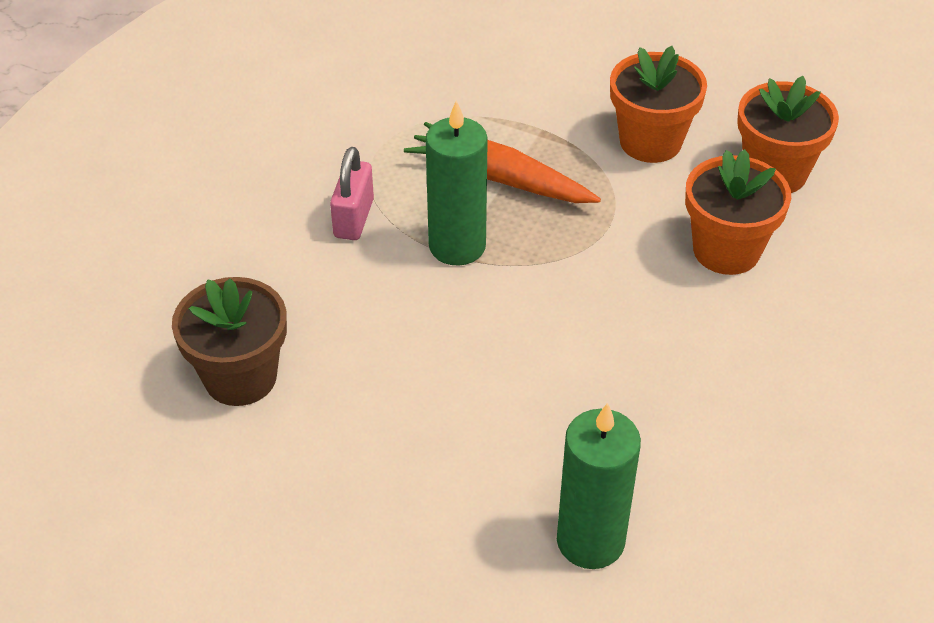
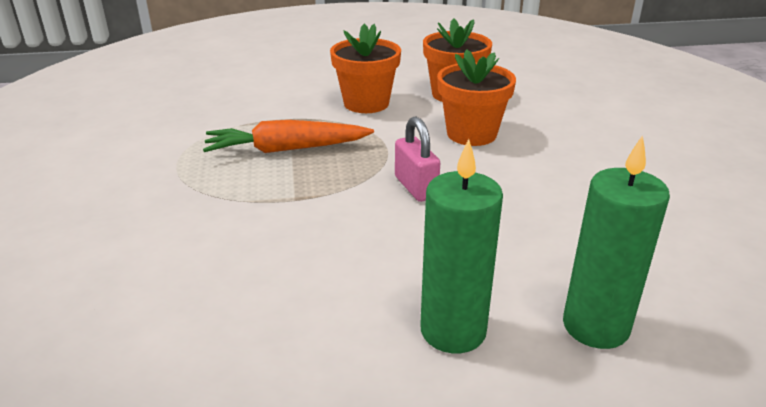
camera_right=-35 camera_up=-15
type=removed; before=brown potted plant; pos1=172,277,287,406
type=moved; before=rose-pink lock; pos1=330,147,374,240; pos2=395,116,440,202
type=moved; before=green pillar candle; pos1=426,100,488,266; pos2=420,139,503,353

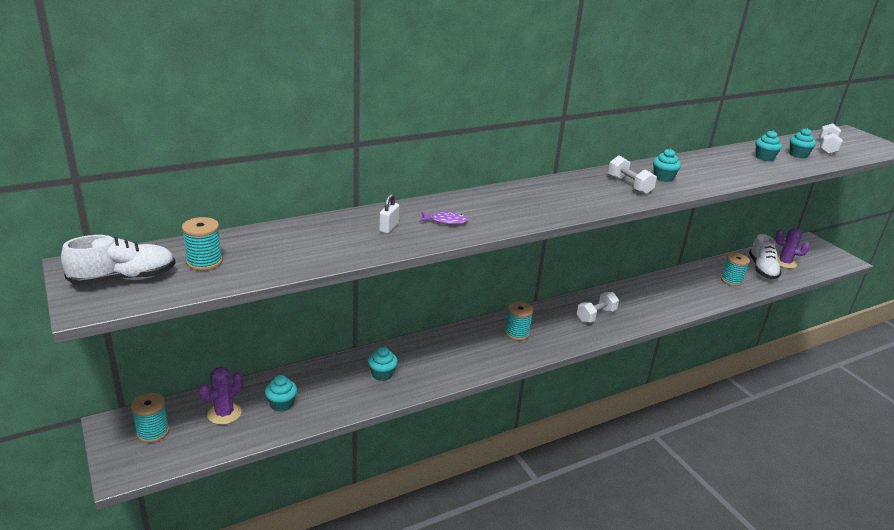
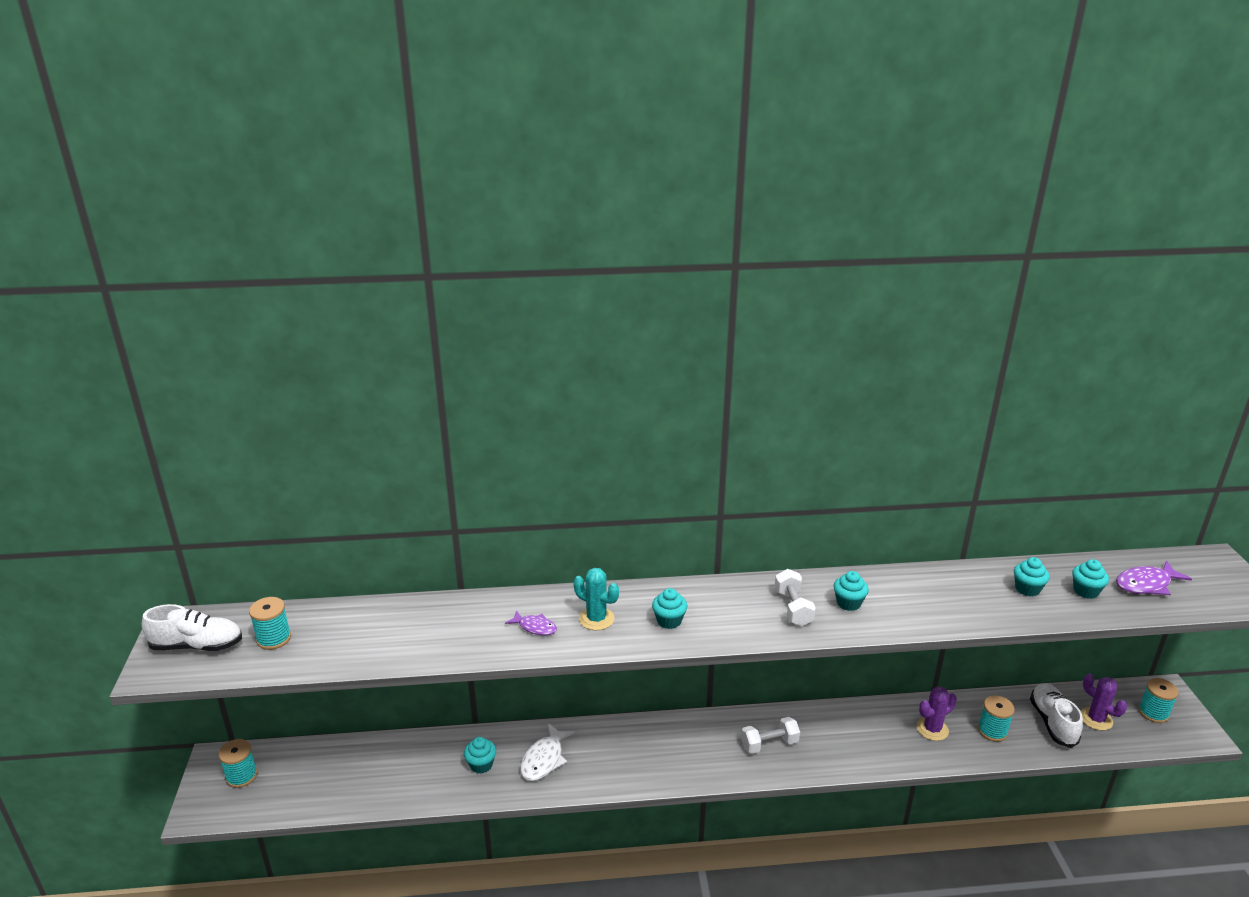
camera_right=25 camera_up=0
type=moved; before=violet prickly plant; pos1=199,367,243,425; pos2=916,687,957,741
type=moved; before=aqua fairy cake; pos1=265,375,297,412; pos2=652,588,687,629
type=removed; before=white lock; pos1=379,194,399,234
type=moved; before=aqua bobbin; pos1=505,301,533,340; pos2=1139,678,1179,723
type=turned; before=white sneaker; pos1=749,234,782,279; pos2=1030,683,1083,748; turn=150
type=replaced; before=white free weight; after=violet fish; pos1=819,123,843,154; pos2=1116,561,1192,595
type=added; after=white fish; pos2=520,723,575,781
type=added; after=aqua prickly plant; pos2=574,568,619,630

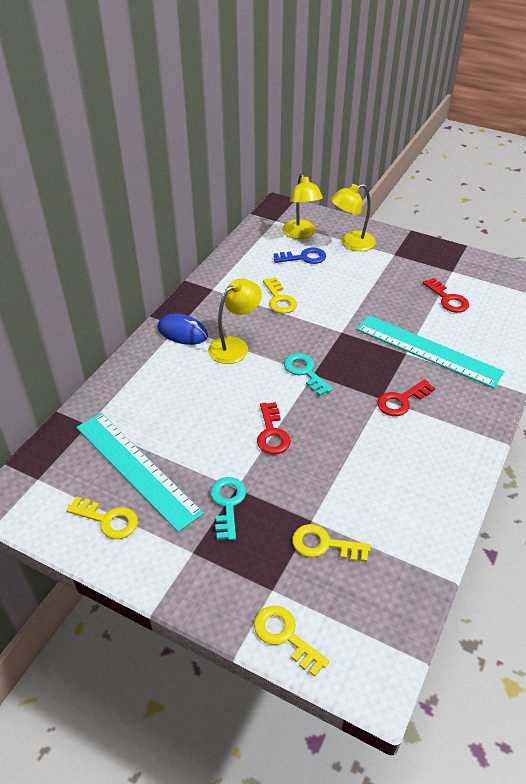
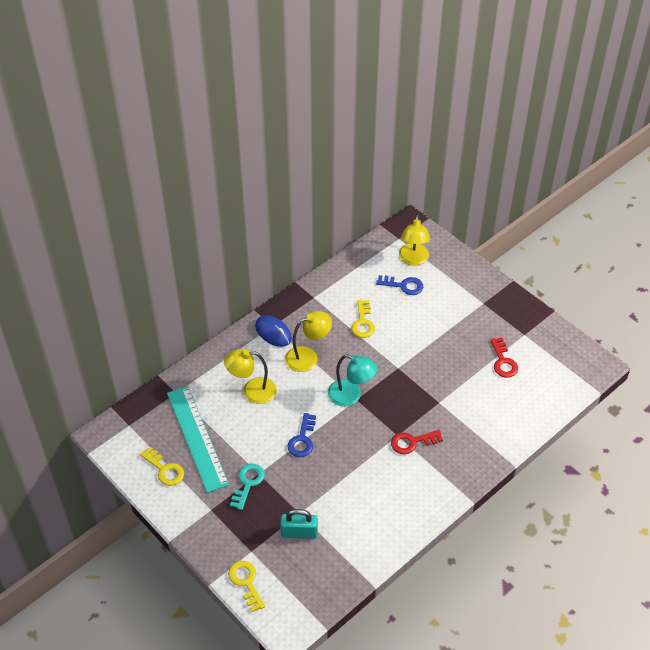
camera_right=20 camera_up=5
type=recoloured; before=red door key; after=royal blue door key; pos1=257,402,291,454; pos2=287,413,316,457
type=replaced; before=aqua door key; after=aqua lamp; pos1=284,353,333,396; pos2=328,354,377,406
type=replaced; before=golden door key; after=aqua lock; pos1=292,524,371,562; pos2=280,509,318,539
type=moved; before=golden lamp; pos1=331,184,376,251; pos2=224,349,277,404
type=removed; before=aqua straightedge; pos1=357,315,505,388

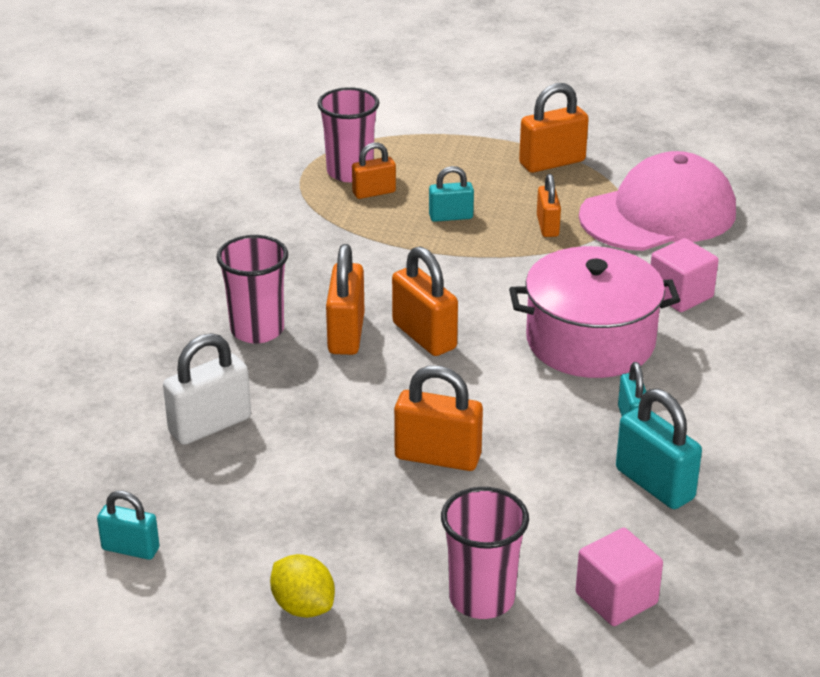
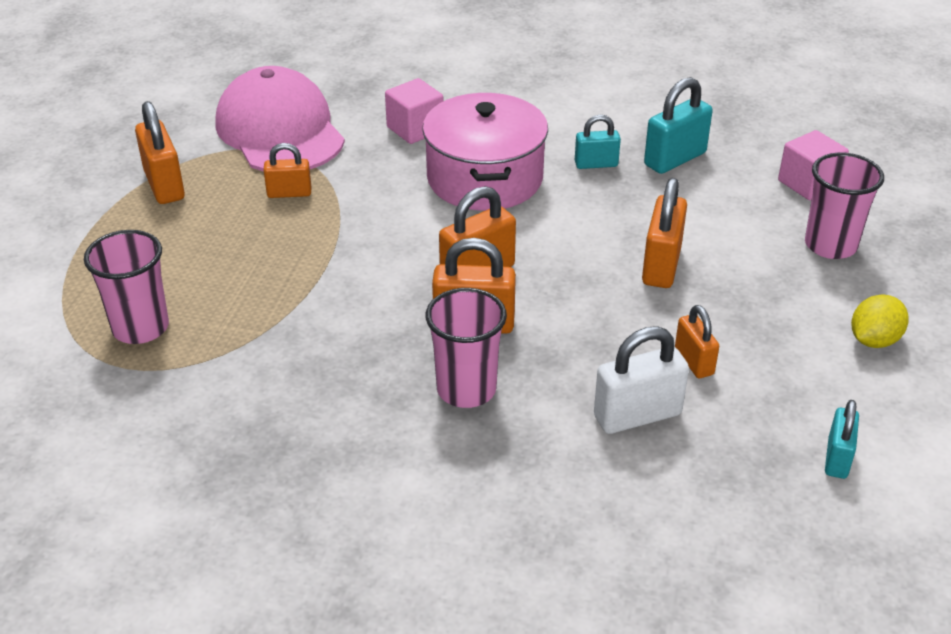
camera_right=-90 camera_up=5
type=turned; before=white lock; pos1=163,333,251,445; pos2=594,326,689,434; turn=-75
type=moved; before=bright orange lock; pos1=352,142,396,199; pos2=675,305,719,378
type=removed; before=aqua lock; pos1=429,166,474,222

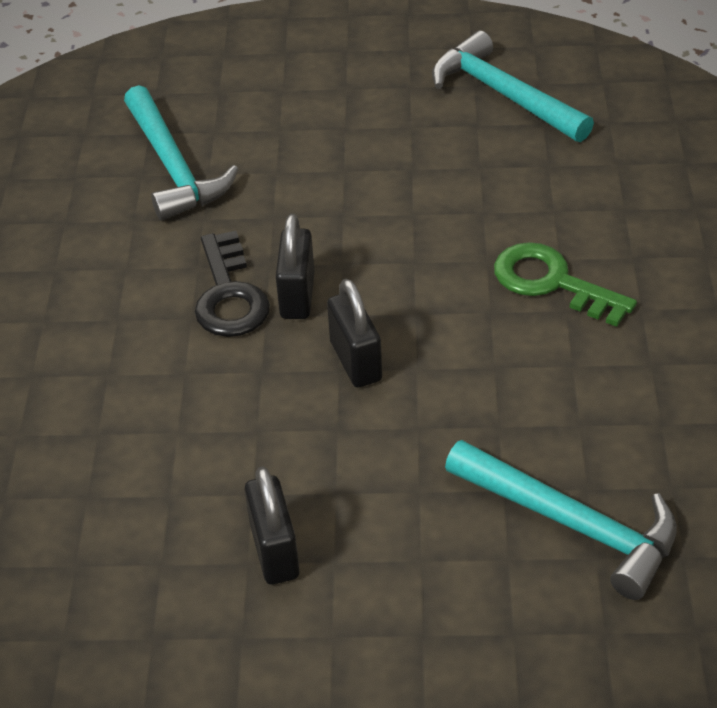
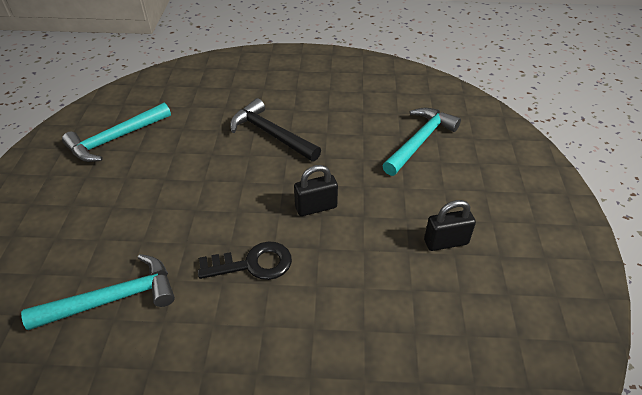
camera_right=-90 camera_up=0
type=removed; before=ebony lock; pos1=275,214,314,319
type=replaced; before=green door key; after=ebony carpenter's hammer; pos1=494,242,637,327; pos2=230,98,321,161

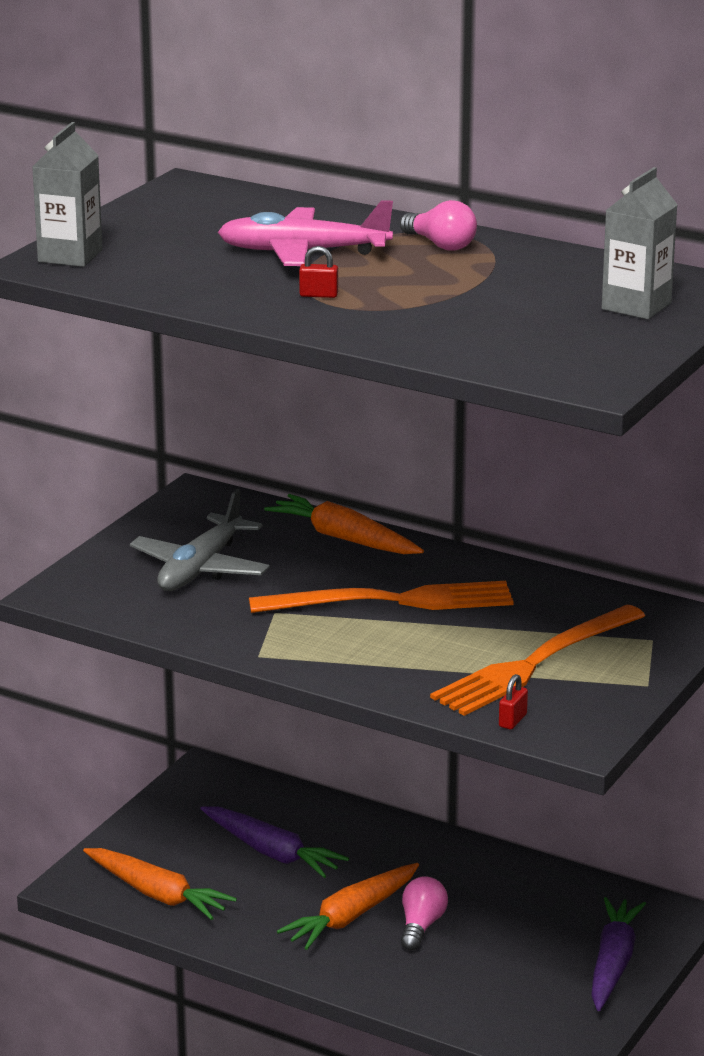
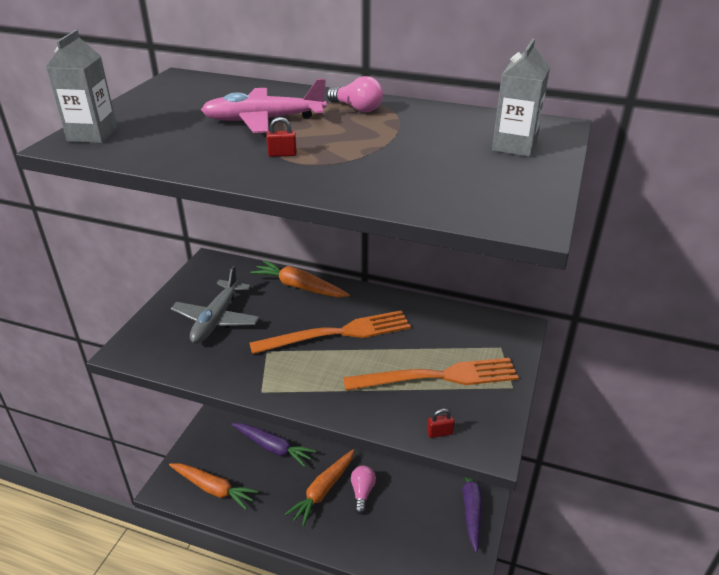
camera_right=-10 camera_up=10
type=turned; before=bright orange fork; pos1=430,605,645,716; pos2=343,358,519,391; turn=-135
type=turned; before=red lock; pos1=499,674,528,730; pos2=427,409,454,438; turn=60

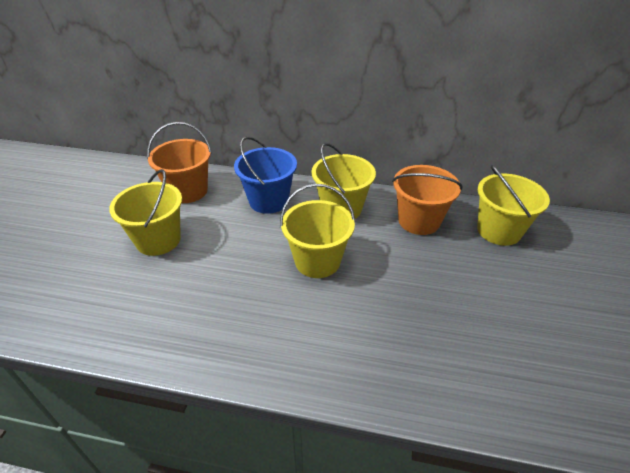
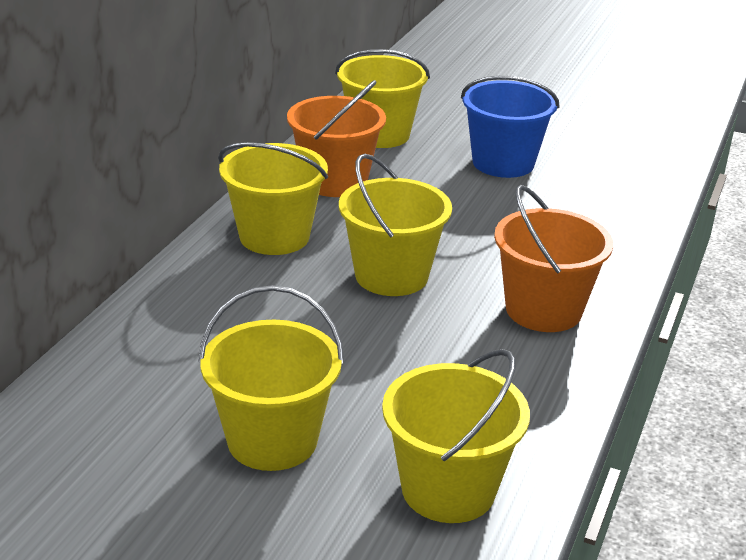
camera_right=-80 camera_up=-10
type=moved; before=bright orange pail; pos1=147,122,212,203; pos2=494,185,613,332
type=moved; before=royal blue pail; pos1=234,137,297,214; pos2=461,76,560,178
type=added; after=golden pail; pos2=382,349,530,523

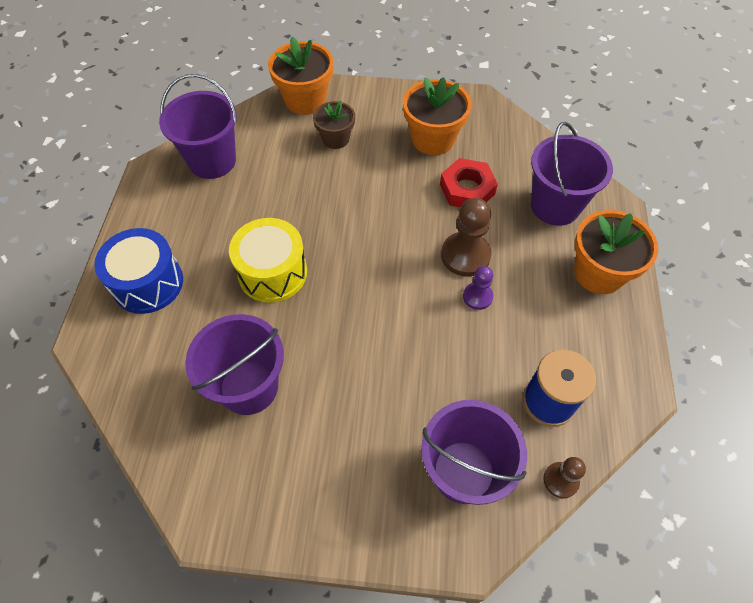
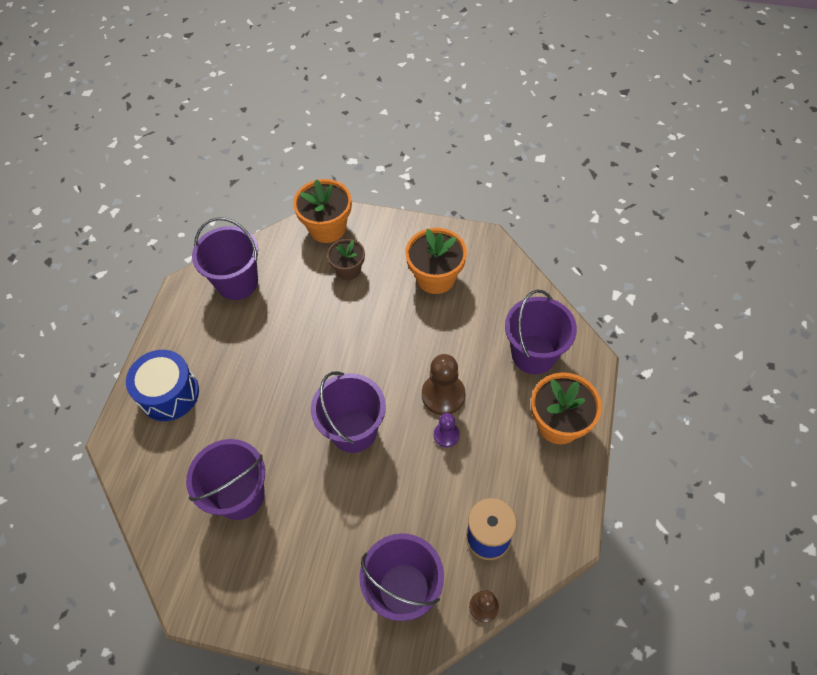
camera_right=10 camera_up=0
type=removed; before=golden snare drum; pos1=229,218,307,303
type=removed; before=red hexagon nut; pos1=440,158,498,207
type=added; after=violet pail; pos2=311,371,386,453

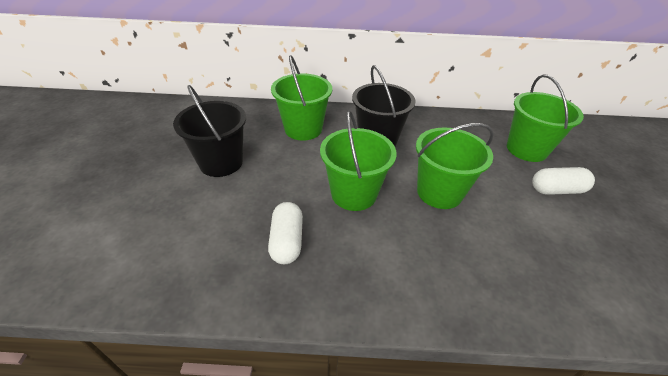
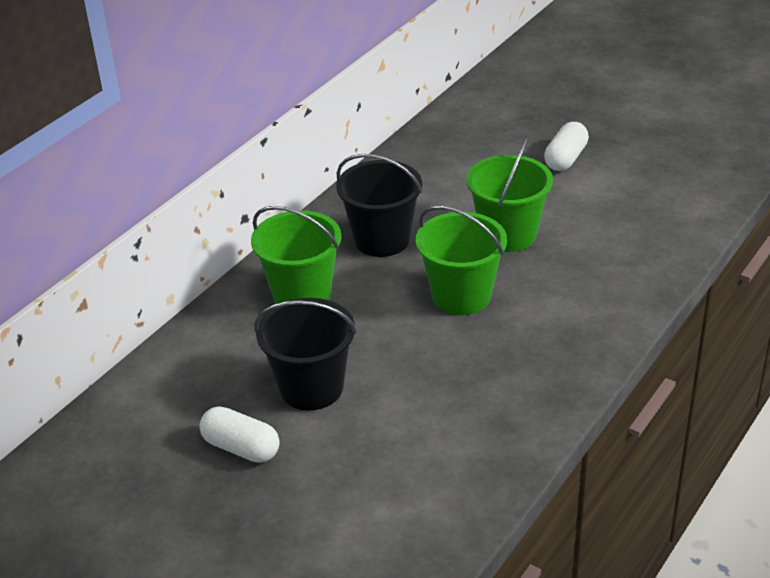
camera_right=-55 camera_up=-5
type=moved; before=white pill; pos1=268,202,303,264; pos2=199,406,280,463
type=removed; before=green pail; pos1=507,74,584,162

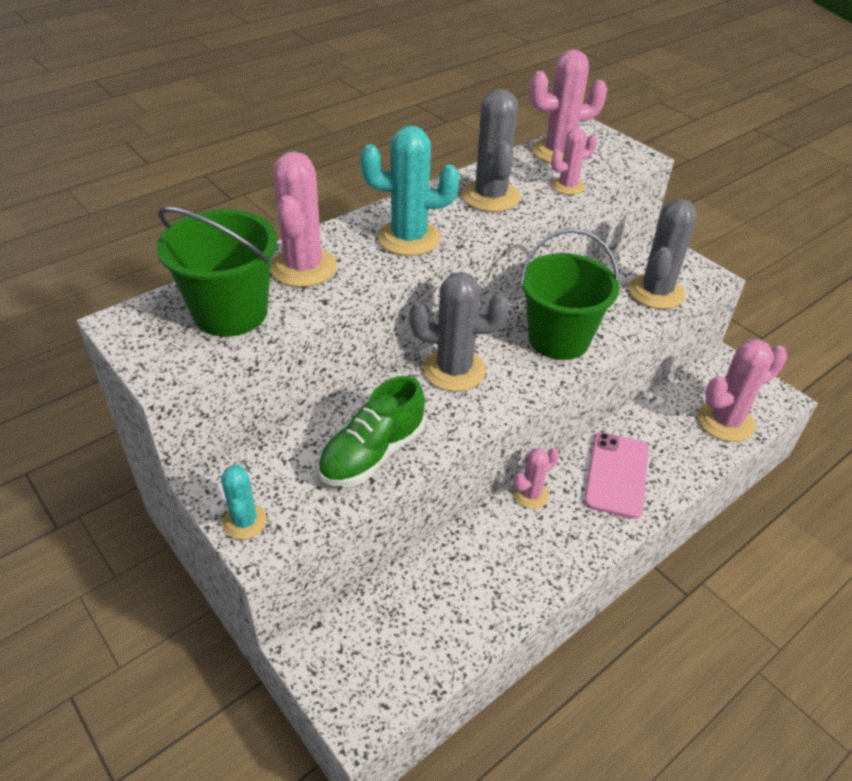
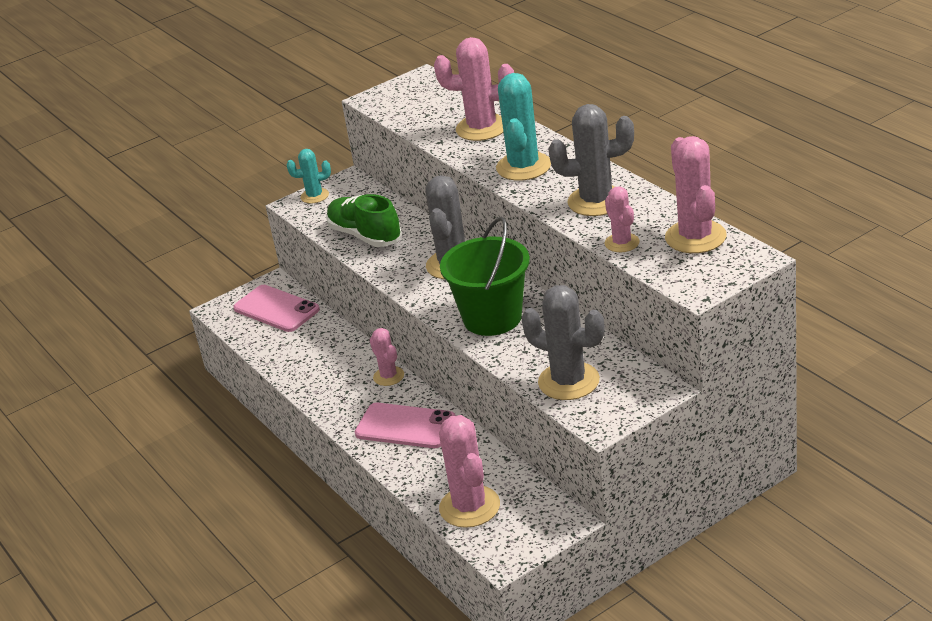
camera_right=100 camera_up=-10
type=removed; before=green pail; pos1=157,207,277,337
type=added; after=rose-pink phone; pos2=233,285,320,332

